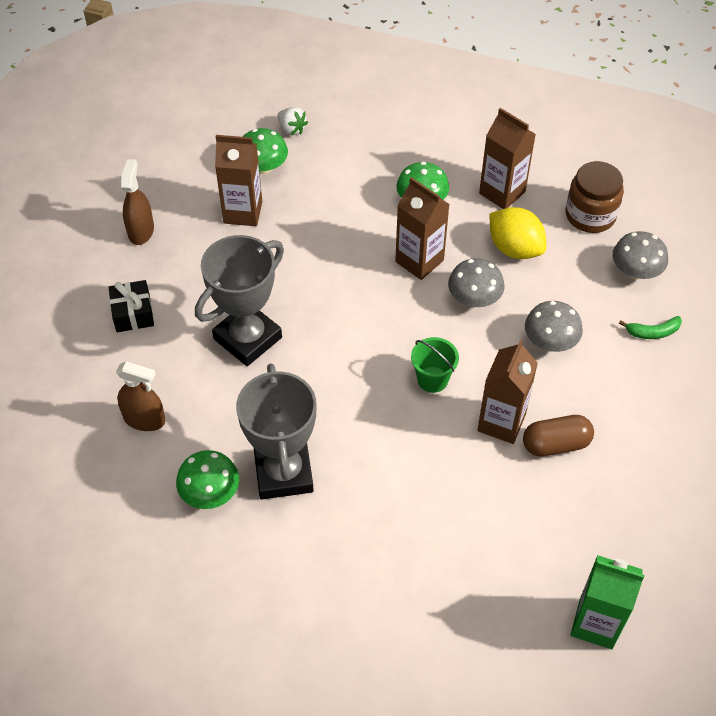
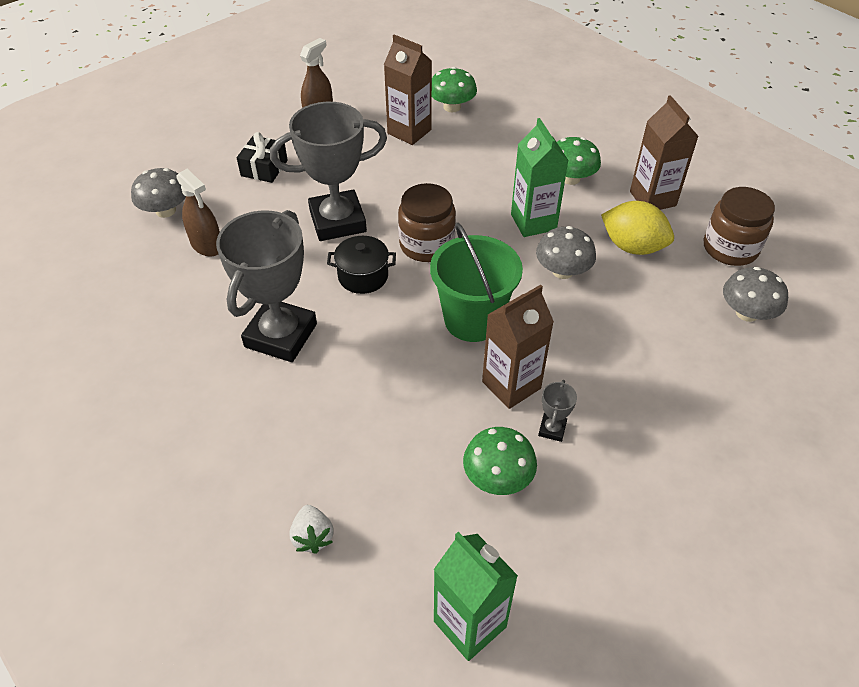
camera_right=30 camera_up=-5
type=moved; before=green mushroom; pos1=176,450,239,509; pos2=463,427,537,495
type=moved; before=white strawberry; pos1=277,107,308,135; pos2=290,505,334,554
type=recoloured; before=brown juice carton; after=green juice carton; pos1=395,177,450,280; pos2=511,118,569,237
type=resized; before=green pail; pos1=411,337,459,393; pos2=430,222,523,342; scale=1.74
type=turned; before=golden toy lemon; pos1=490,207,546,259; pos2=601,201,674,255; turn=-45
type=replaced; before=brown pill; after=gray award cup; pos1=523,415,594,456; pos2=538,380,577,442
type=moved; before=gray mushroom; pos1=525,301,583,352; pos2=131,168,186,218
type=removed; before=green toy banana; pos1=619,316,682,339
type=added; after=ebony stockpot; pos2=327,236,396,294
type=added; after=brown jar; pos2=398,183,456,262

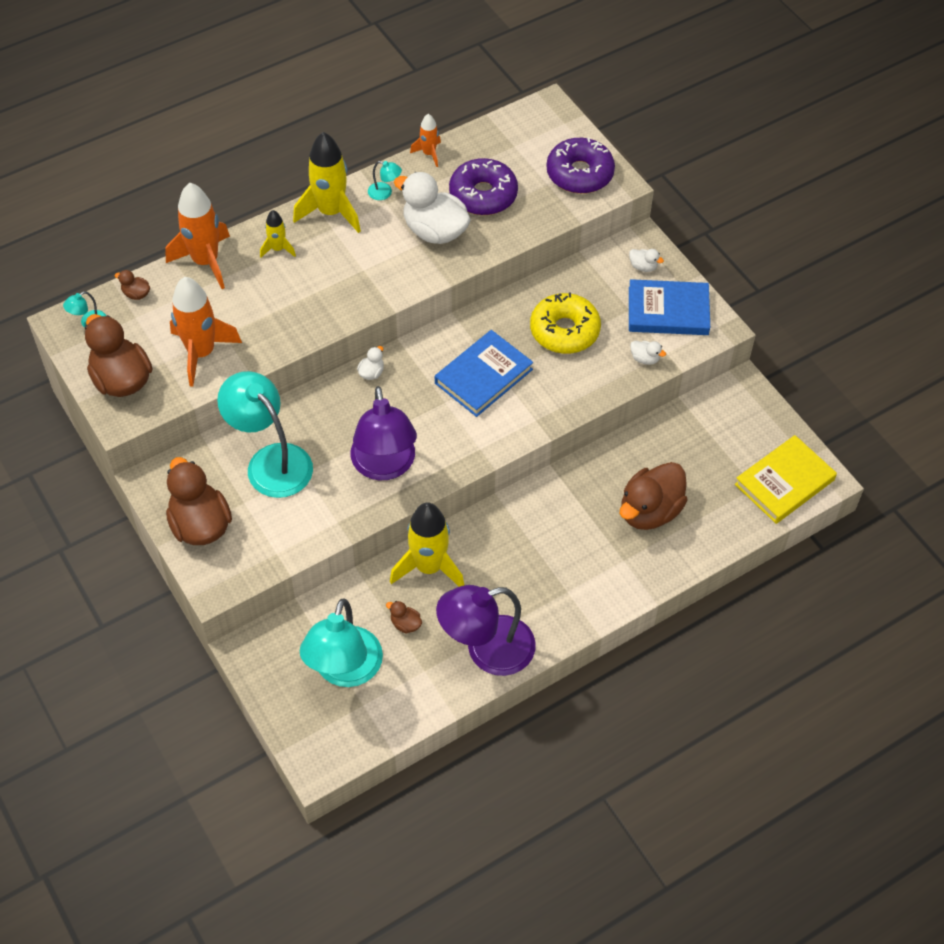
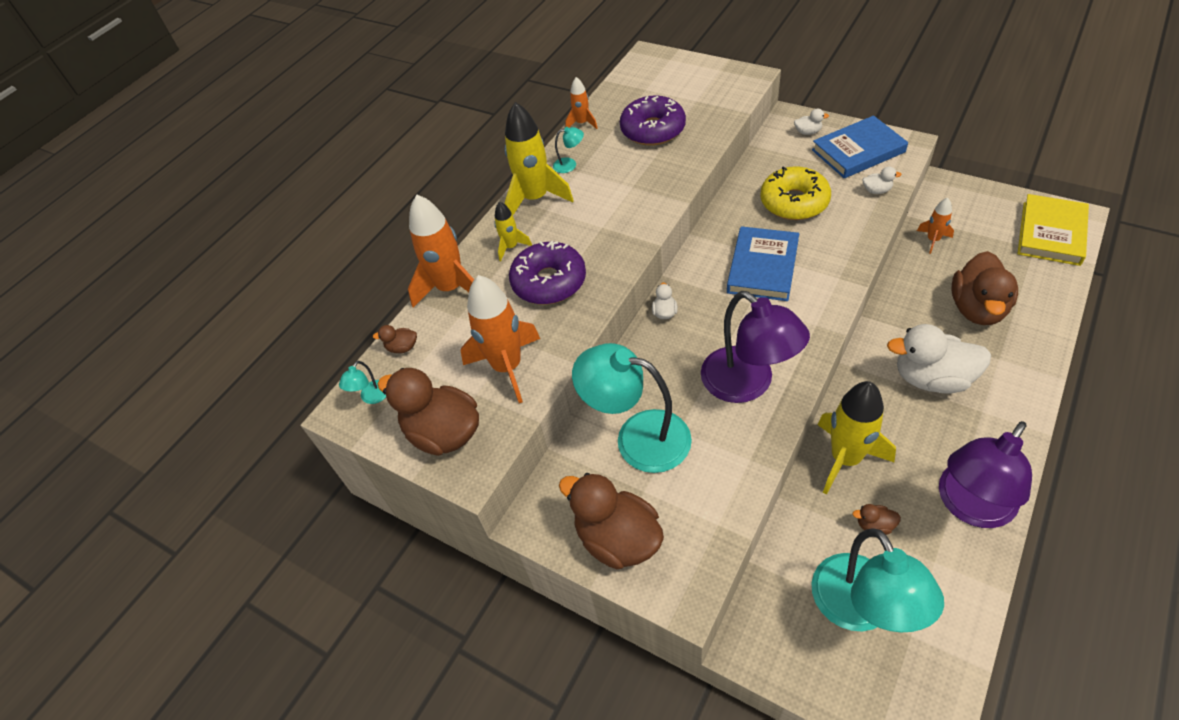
camera_right=-20 camera_up=-5
type=moved; before=white rubber duck; pos1=394,172,471,244; pos2=887,324,991,394
type=moved; before=violet doughnut; pos1=547,138,615,194; pos2=509,241,586,305
type=added; after=bright orange toy rocket; pos2=917,198,954,254

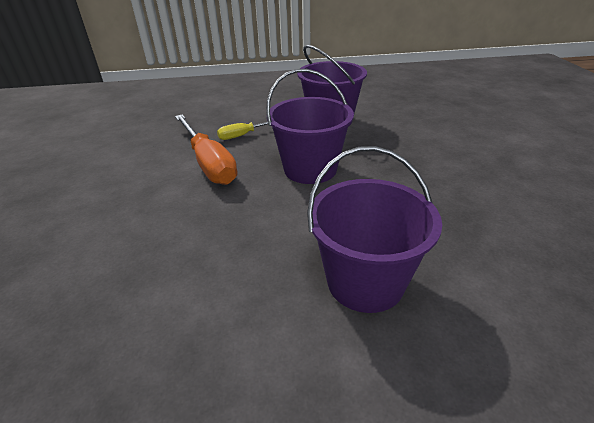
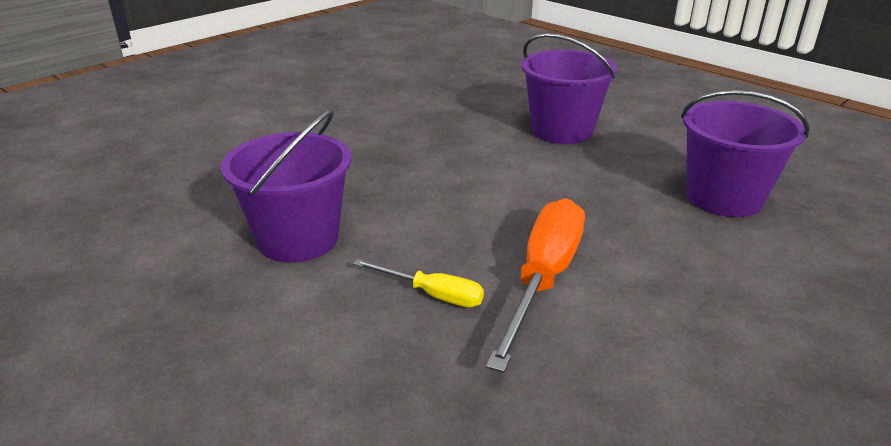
camera_right=-130 camera_up=-5
type=moved; before=violet pail; pos1=266,69,354,184; pos2=681,90,810,217

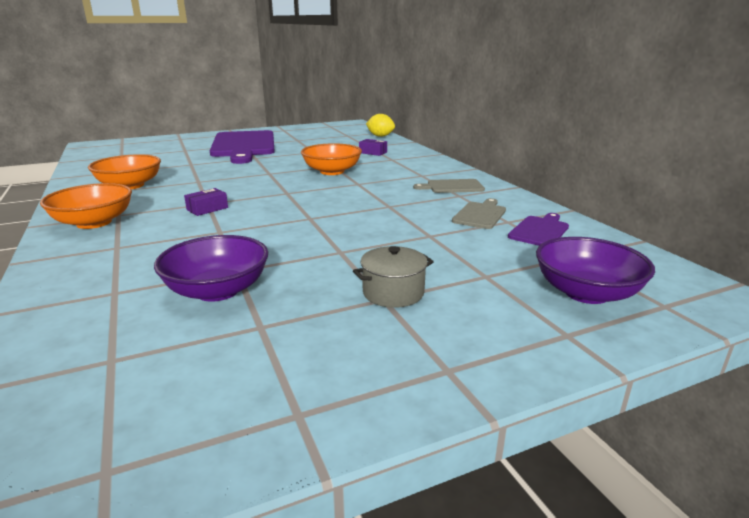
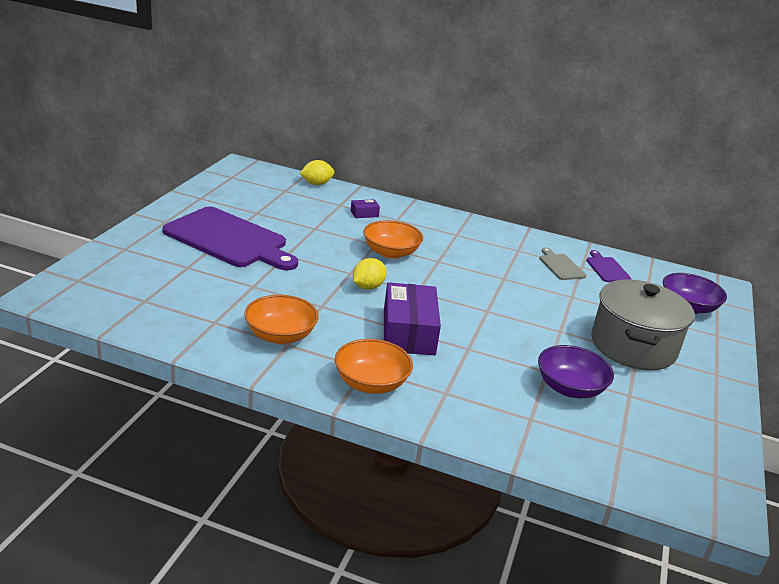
camera_right=-50 camera_up=5
type=resized; before=violet package; pos1=184,188,228,216; pos2=384,282,441,355; scale=2.34
type=resized; before=gray stockpot; pos1=353,246,434,308; pos2=592,280,695,370; scale=2.2
type=removed; before=gray cutting board; pos1=413,179,485,193
type=added; after=golden toy lemon; pos2=353,258,387,290

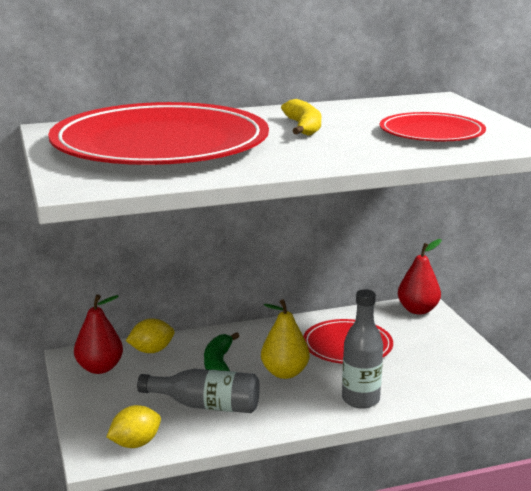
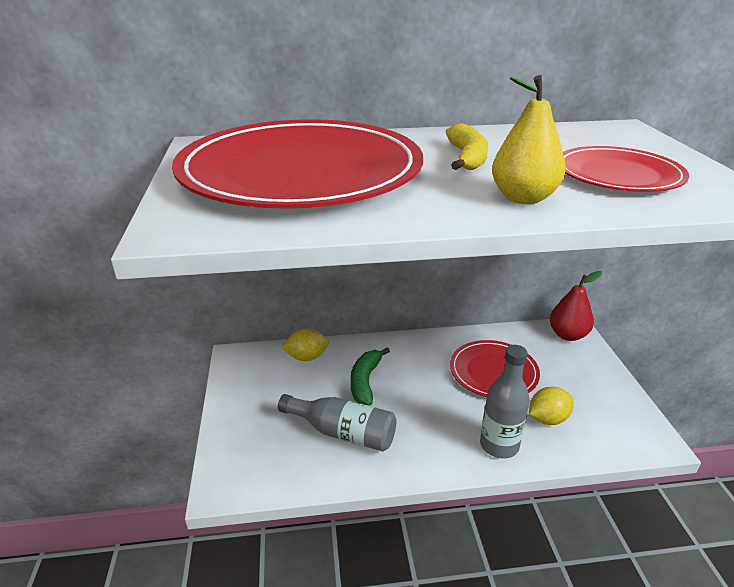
camera_right=10 camera_up=10
type=removed; before=red pear; pos1=74,295,123,374
type=moved; before=golden toy lemon; pos1=106,405,161,448; pos2=529,387,574,425
type=moved; before=golden pear; pos1=261,299,310,379; pos2=492,75,566,204

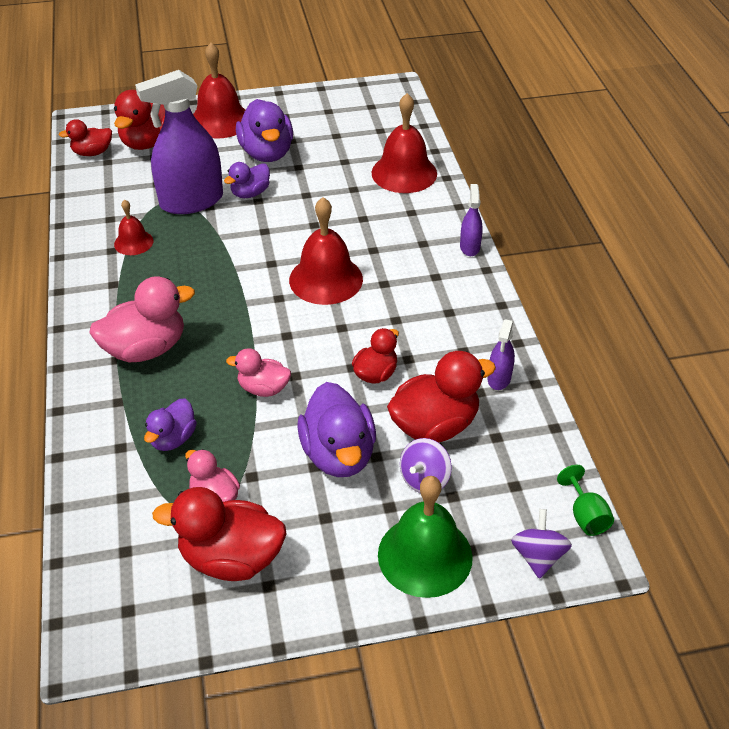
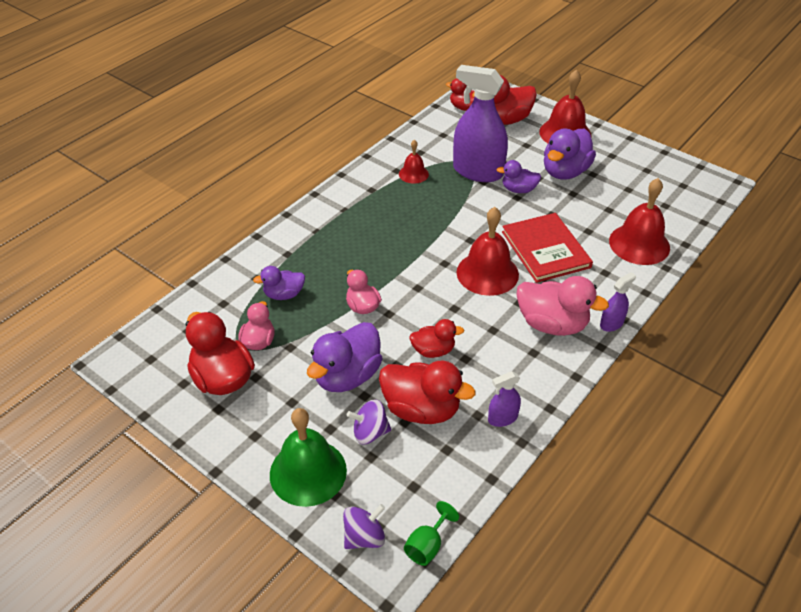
camera_right=50 camera_up=0
type=moved; before=rose-pink rubber duck; pos1=90,276,195,362; pos2=516,276,609,336
type=added; after=red hardcover; pos2=502,213,593,283

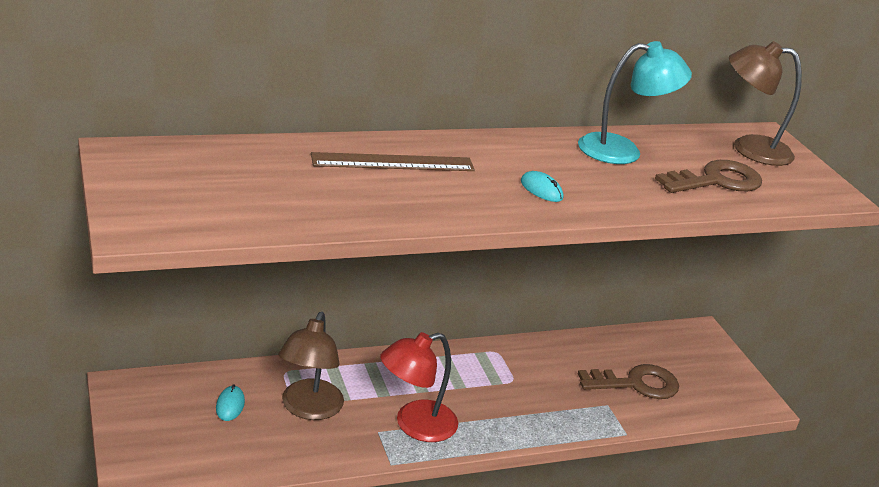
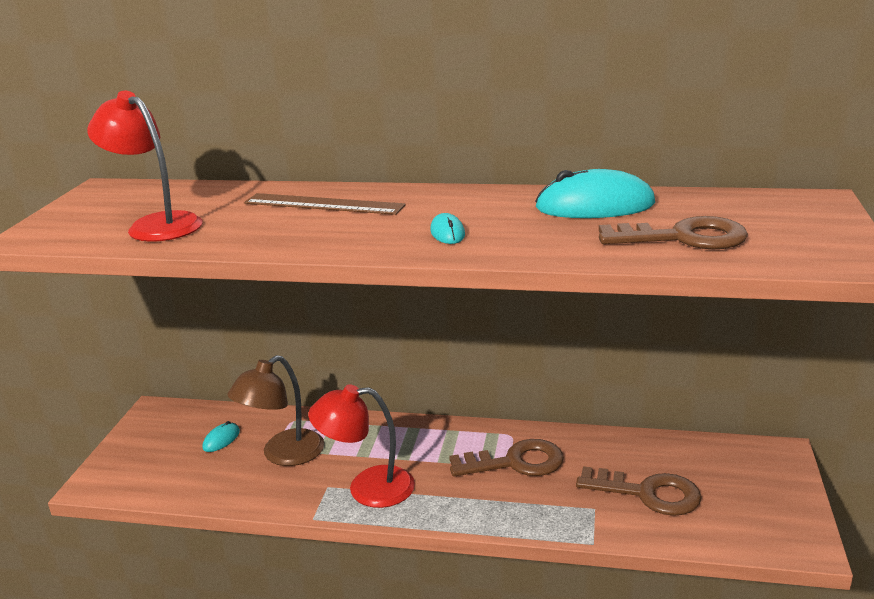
camera_right=35 camera_up=-5
type=replaced; before=aqua lamp; after=aqua mouse; pos1=578,41,692,164; pos2=535,169,655,218
type=removed; before=brown lamp; pos1=729,41,802,166
type=added; after=red lamp; pos2=87,91,202,242
type=added; after=brown door key; pos2=449,439,564,477

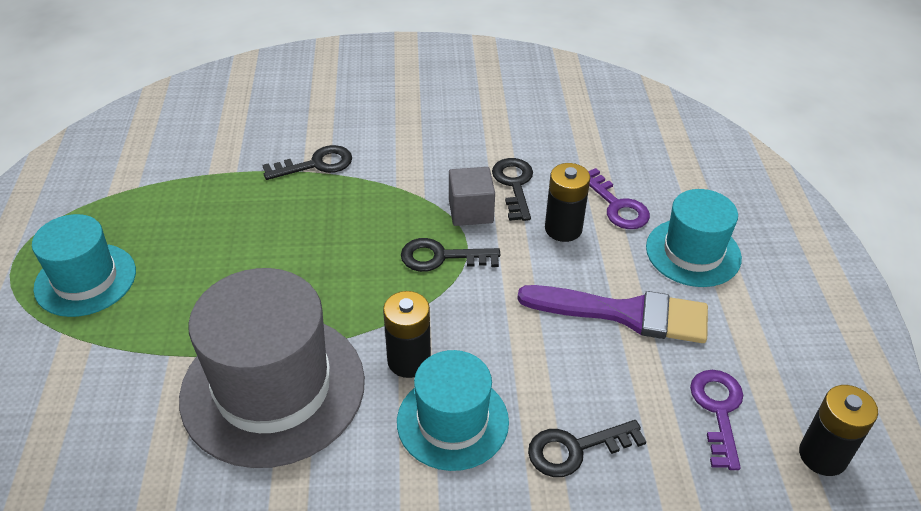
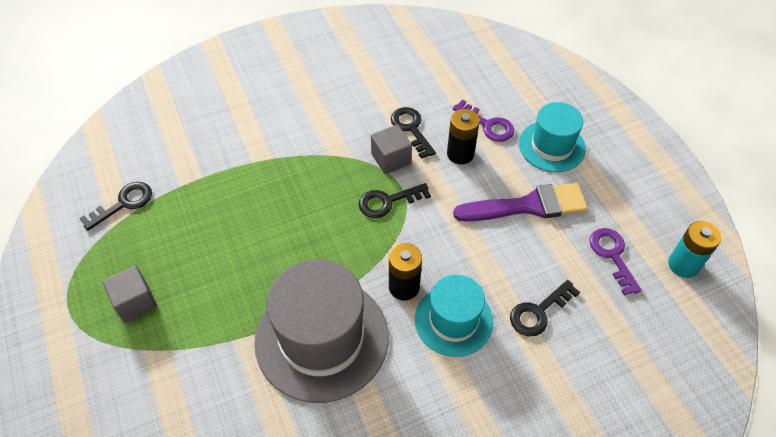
camera_right=-20 camera_up=10
type=replaced; before=aqua tall hat; after=gray cube; pos1=32,214,136,317; pos2=102,266,157,323
type=moved; before=ebony door key; pos1=262,145,352,180; pos2=79,182,152,231
type=recoloured; before=ebony AA battery; after=aqua AA battery; pos1=799,385,878,476; pos2=668,221,721,278

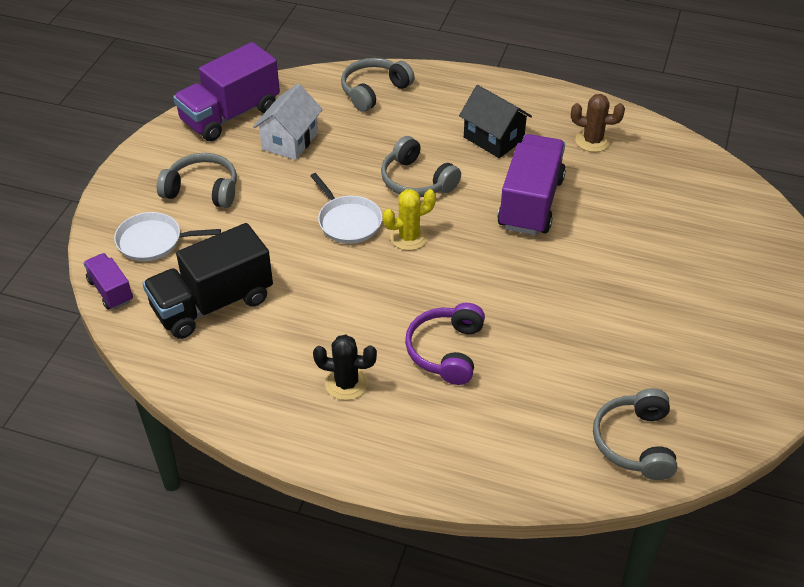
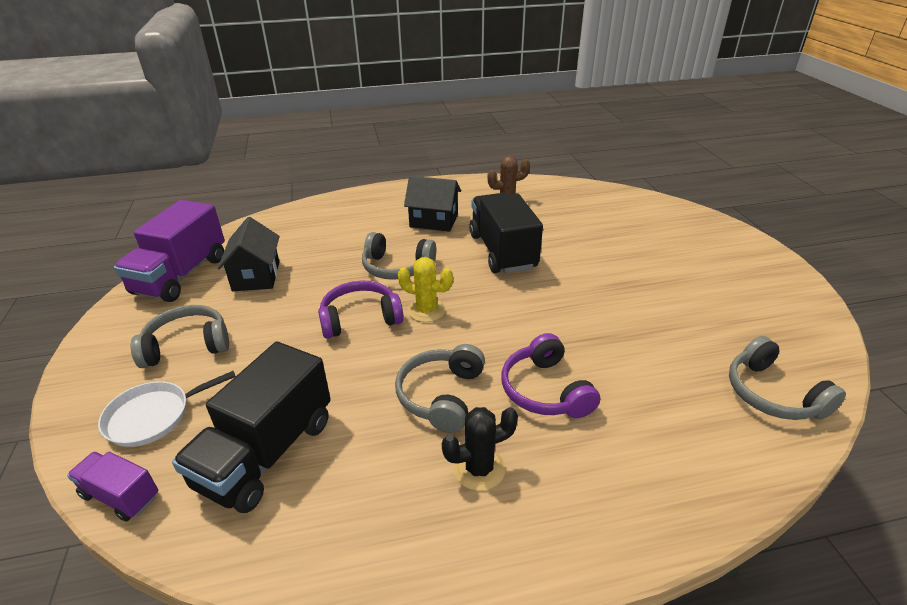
camera_right=-30 camera_up=-10
type=recoloured; before=white cottage; after=ebony cottage; pos1=253,84,323,160; pos2=218,217,280,291
type=replaced; before=white skillet; after=violet headset; pos1=310,173,382,244; pos2=318,280,404,339
type=moved; before=gray headset; pos1=341,58,415,112; pos2=395,344,485,433
type=turned; before=golden prickly plant; pos1=383,189,436,250; pos2=398,257,453,322; turn=75
type=recoloured; before=violet toy truck; after=ebony toy truck; pos1=497,134,566,235; pos2=469,193,543,274

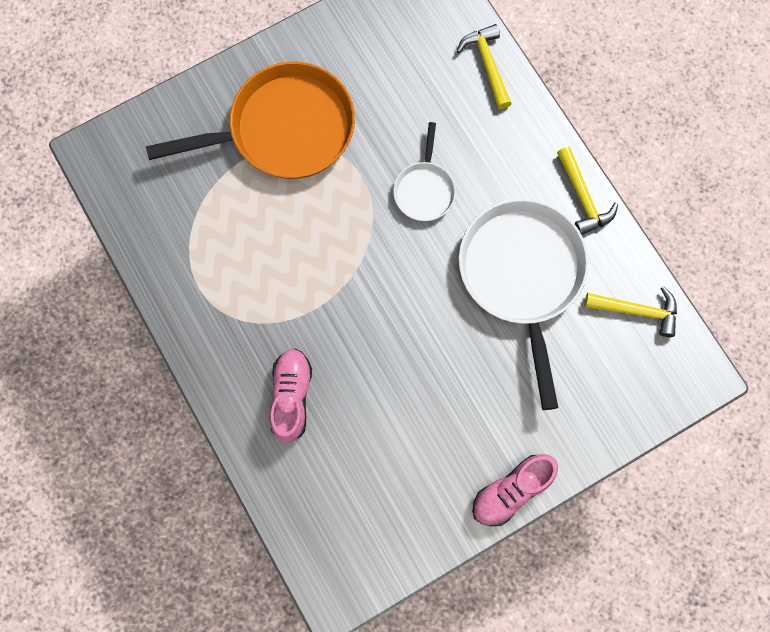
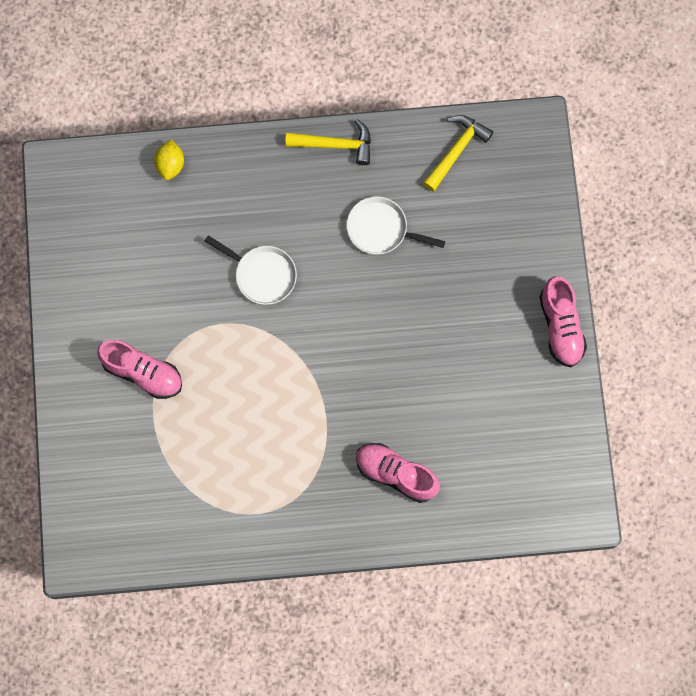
camera_right=-65 camera_up=0
type=replaced; before=bright orange skillet; after=rose-pink sneaker; pos1=146,62,355,179; pos2=97,340,182,399
type=replaced; before=golden carpenter's hammer; after=golden toy lemon; pos1=457,24,512,109; pos2=154,139,184,180
type=resized; before=white skillet; pos1=459,199,589,410; pos2=346,196,445,254; scale=0.49

